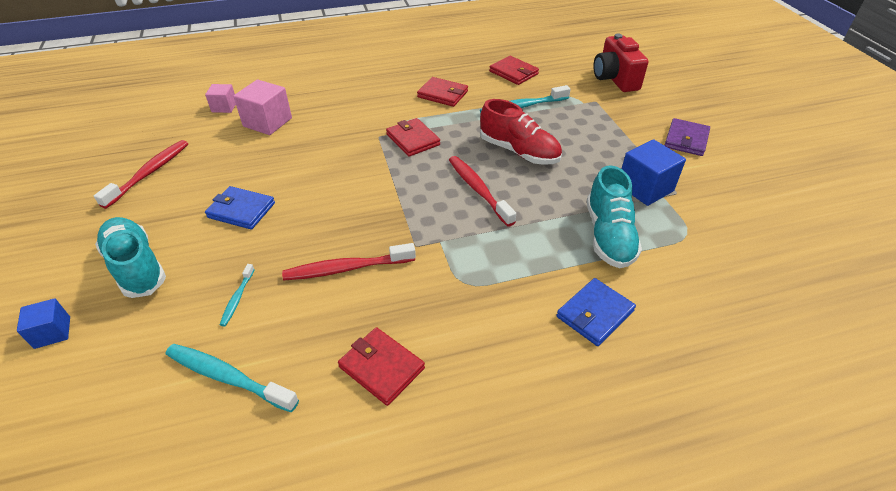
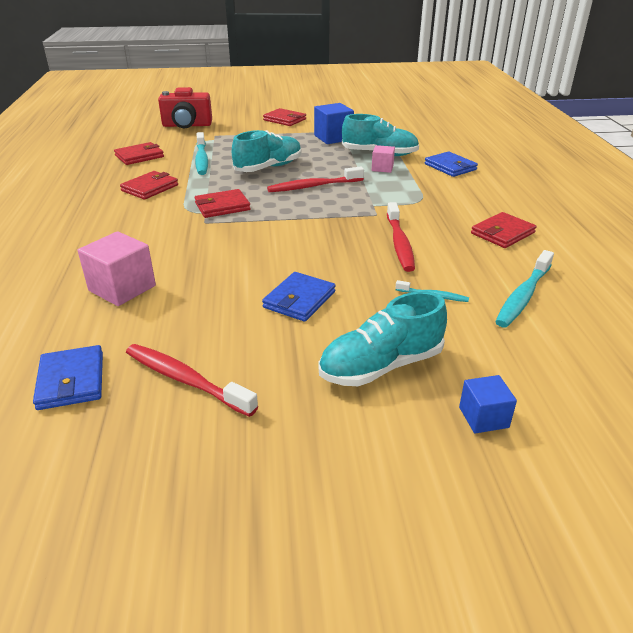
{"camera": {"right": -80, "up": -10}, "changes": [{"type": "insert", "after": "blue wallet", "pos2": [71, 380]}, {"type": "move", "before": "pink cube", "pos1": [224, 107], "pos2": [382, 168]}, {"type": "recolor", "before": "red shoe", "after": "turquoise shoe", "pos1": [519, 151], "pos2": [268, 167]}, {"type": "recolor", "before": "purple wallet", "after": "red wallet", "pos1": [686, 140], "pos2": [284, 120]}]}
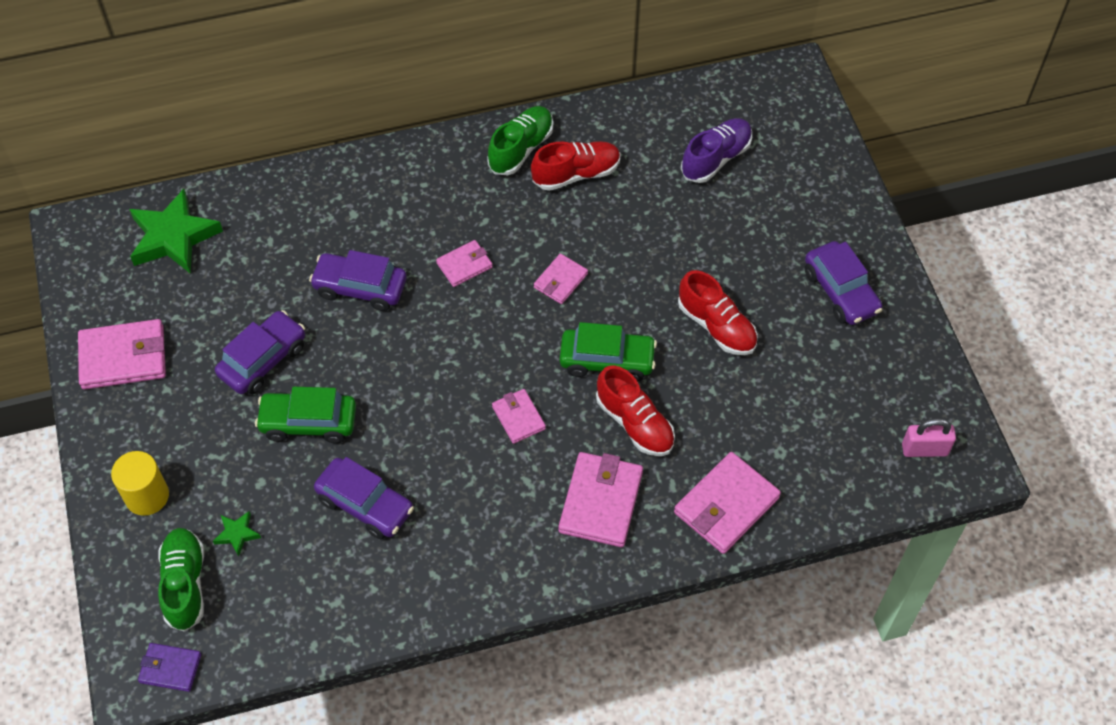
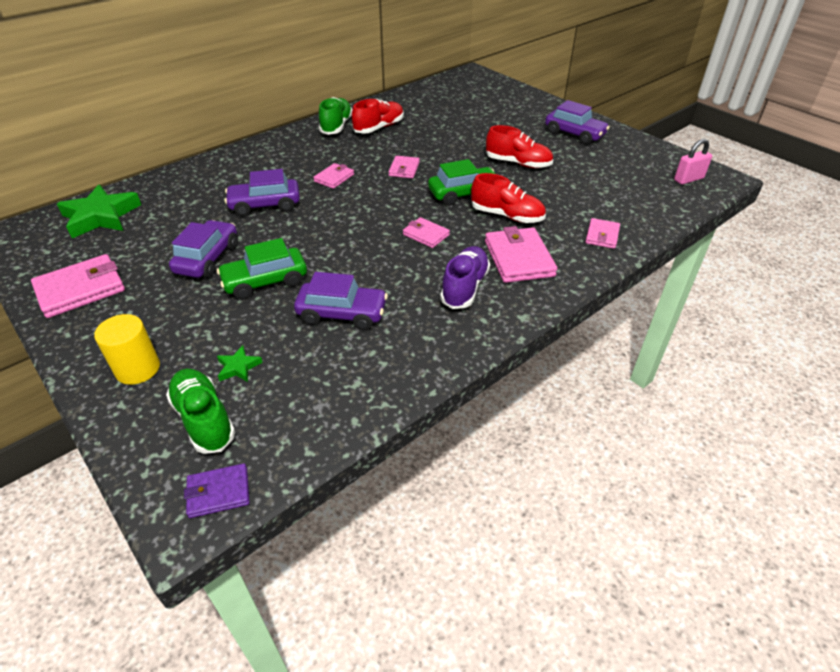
{"camera": {"right": -25, "up": -15}, "changes": [{"type": "move", "before": "purple shoe", "pos1": [716, 158], "pos2": [464, 287]}, {"type": "resize", "before": "pink wallet", "pos1": [726, 505], "pos2": [602, 235], "scale": 0.57}]}
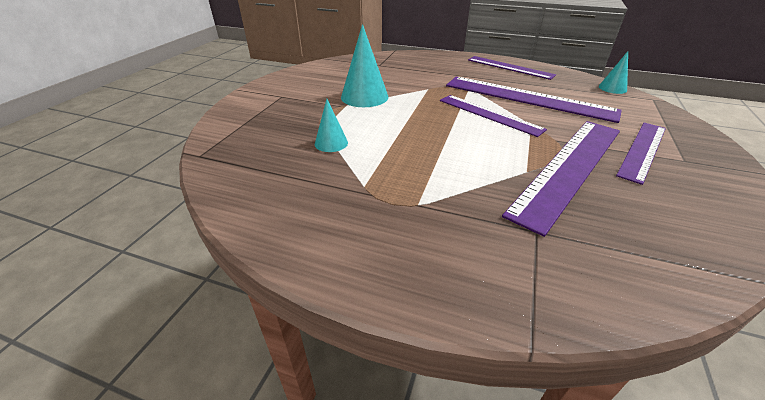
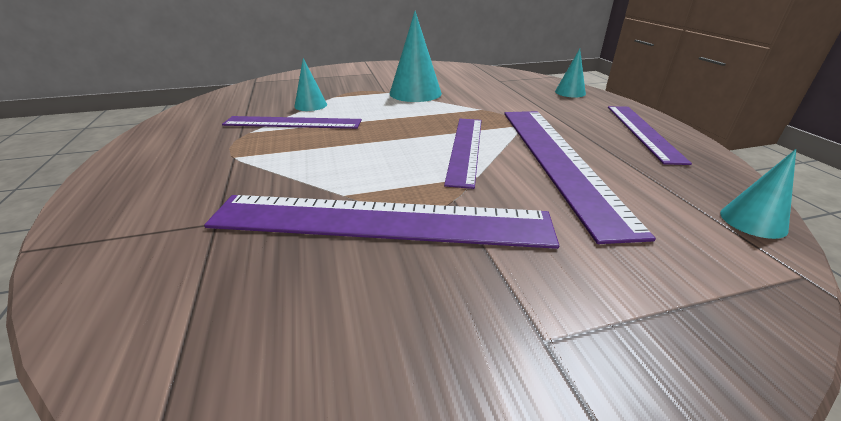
{"camera": {"right": 55, "up": -5}, "changes": [{"type": "insert", "after": "turquoise cone", "pos2": [570, 92]}, {"type": "move", "before": "purple ruler", "pos1": [643, 150], "pos2": [293, 123]}]}
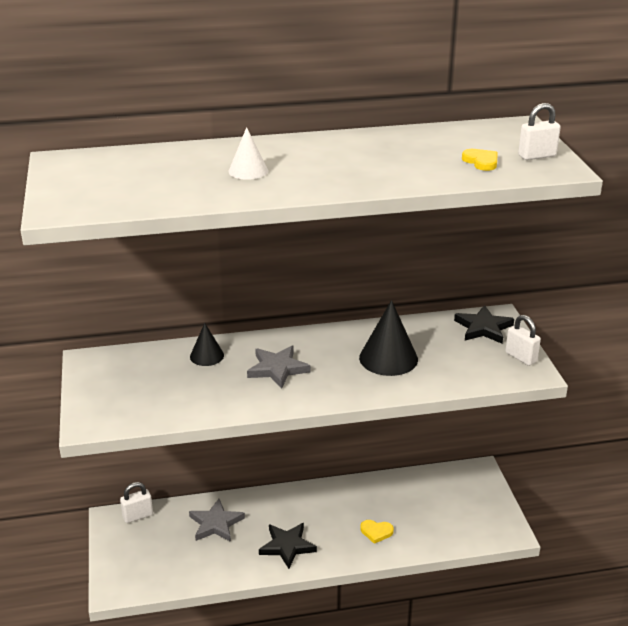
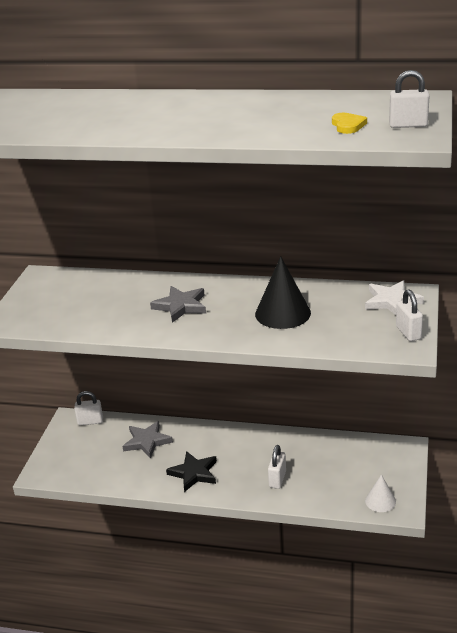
{"camera": {"right": 25, "up": 0}, "changes": [{"type": "delete", "before": "black cone", "pos1": [207, 356]}, {"type": "move", "before": "white cone", "pos1": [248, 171], "pos2": [380, 501]}, {"type": "replace", "before": "yellow heart", "after": "white padlock", "pos1": [376, 532], "pos2": [277, 479]}, {"type": "recolor", "before": "black star", "after": "white star", "pos1": [483, 328], "pos2": [392, 301]}]}
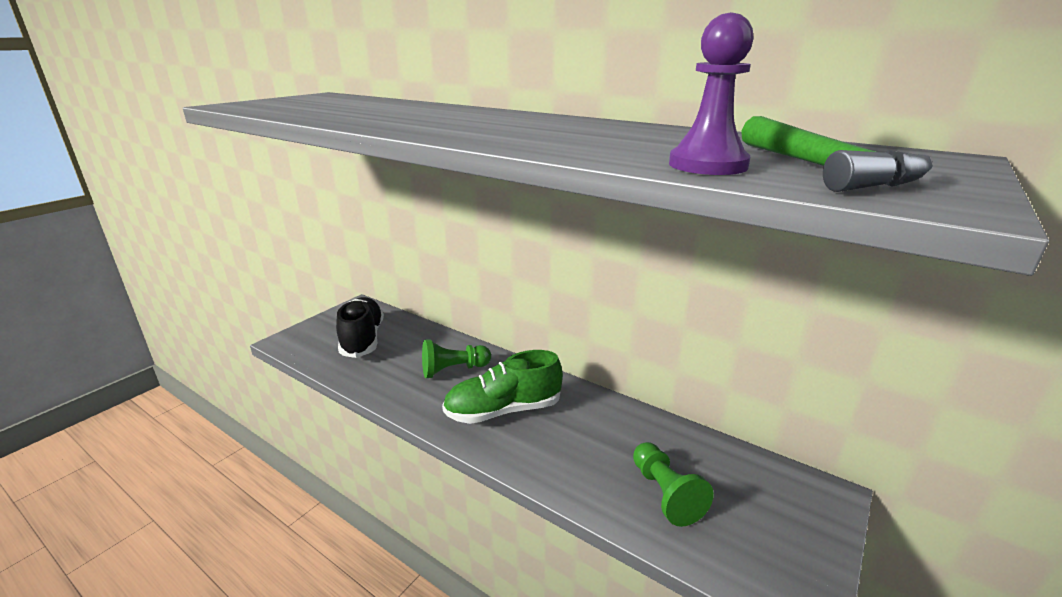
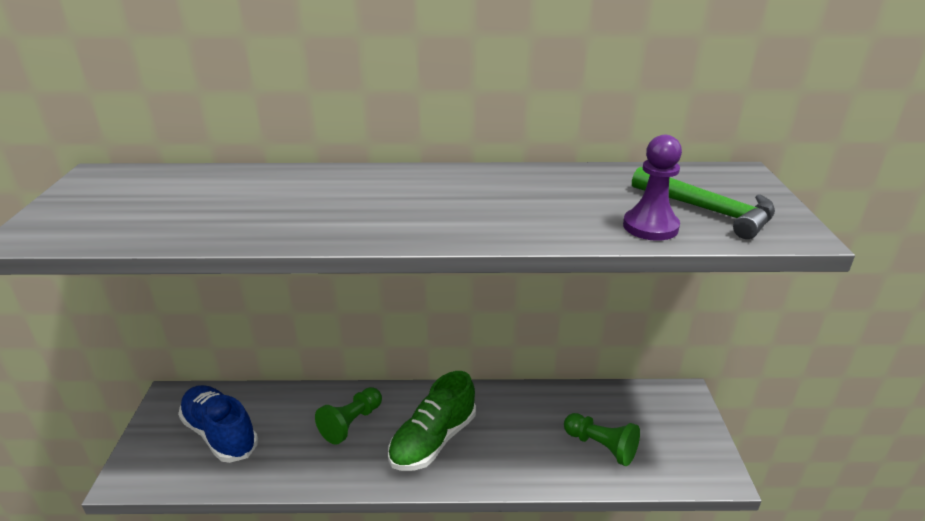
{"camera": {"right": -35, "up": 5}, "changes": [{"type": "recolor", "before": "black shoe", "after": "blue shoe", "pos1": [363, 339], "pos2": [220, 434]}]}
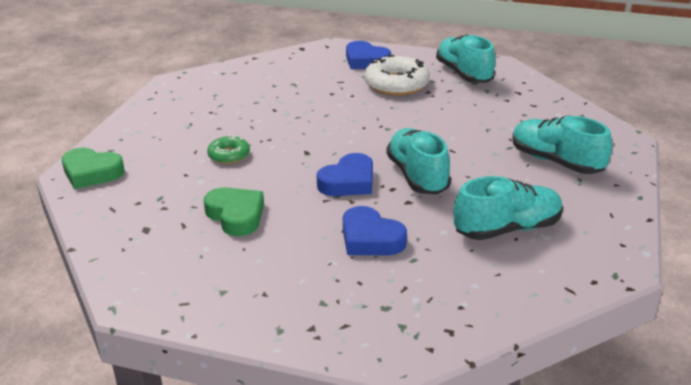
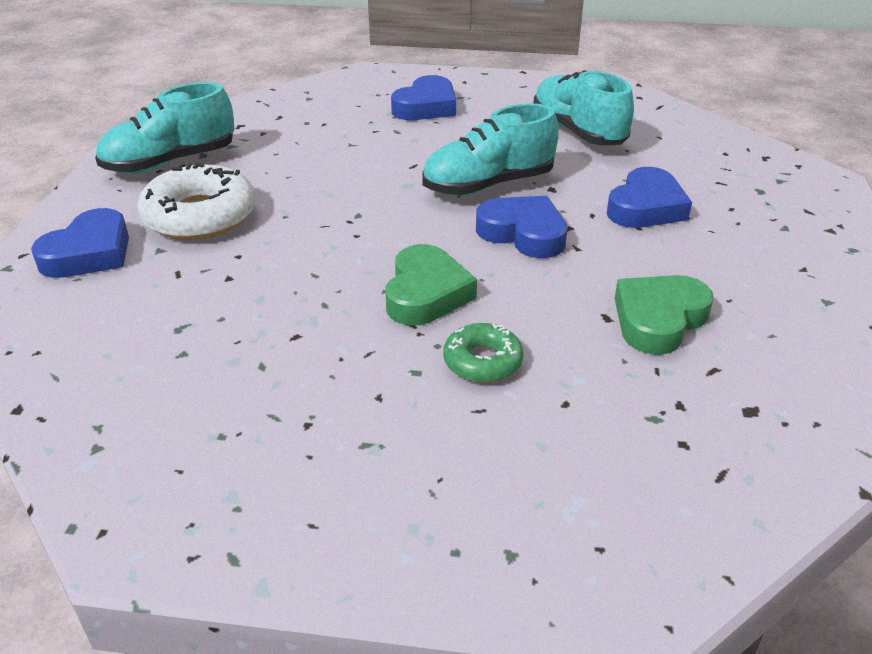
{"camera": {"right": -100, "up": 5}, "changes": [{"type": "move", "before": "green heart", "pos1": [91, 173], "pos2": [426, 293]}, {"type": "replace", "before": "turquoise shoe", "after": "blue heart", "pos1": [556, 162], "pos2": [426, 106]}]}
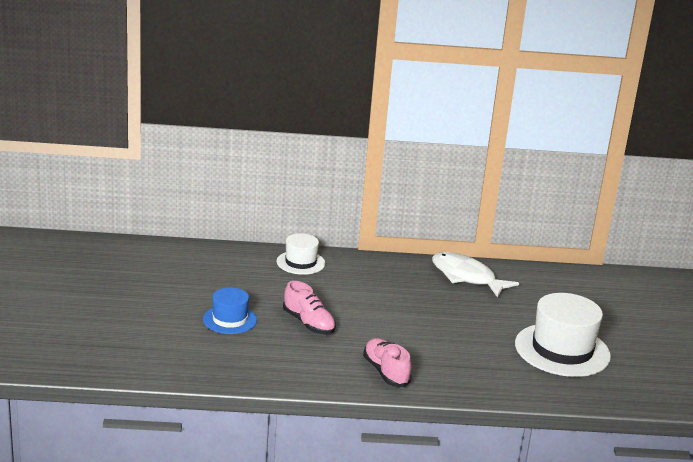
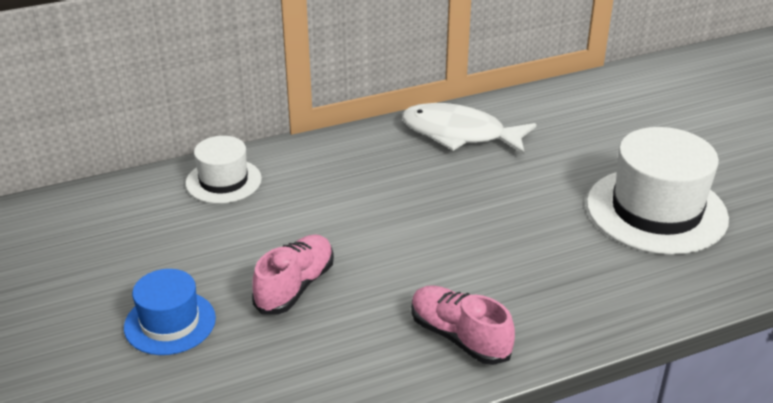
{"camera": {"right": -20, "up": 10}, "changes": [{"type": "rotate", "before": "pink shoe", "pos1": [308, 323], "pos2": [295, 286], "turn": -90}]}
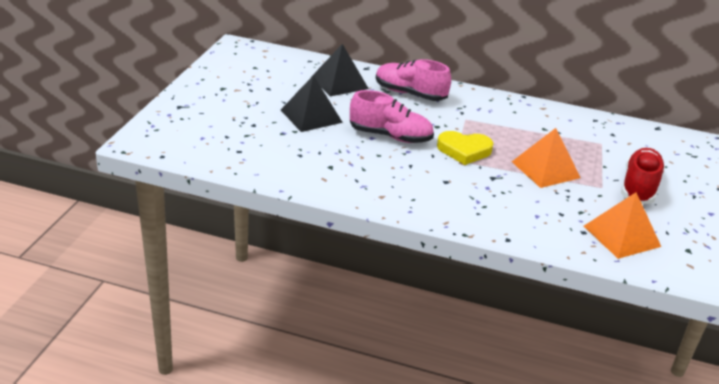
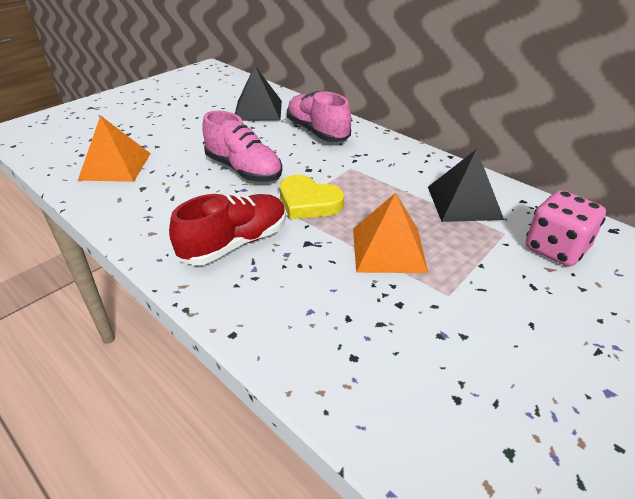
{"camera": {"right": 30, "up": 5}, "changes": [{"type": "insert", "after": "pink dice", "pos2": [556, 249]}, {"type": "move", "before": "black pyramid", "pos1": [311, 116], "pos2": [464, 202]}, {"type": "move", "before": "orange pyramid", "pos1": [621, 236], "pos2": [115, 166]}, {"type": "move", "before": "red shoe", "pos1": [639, 187], "pos2": [235, 243]}]}
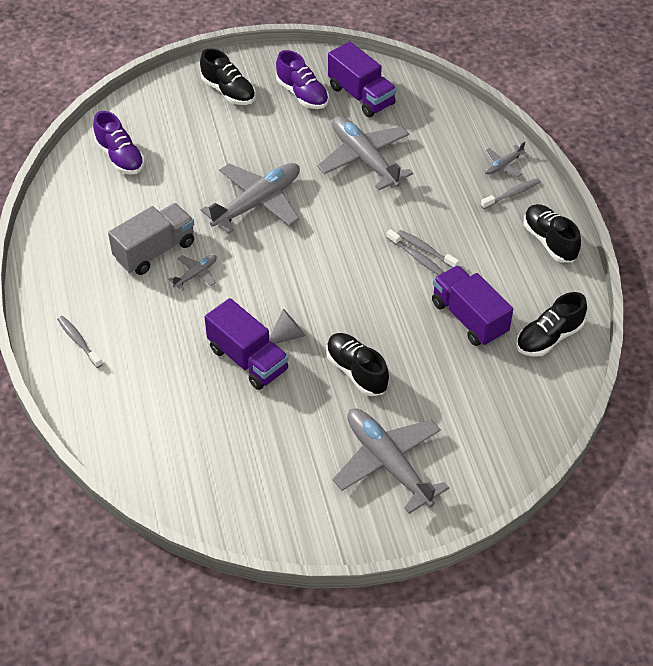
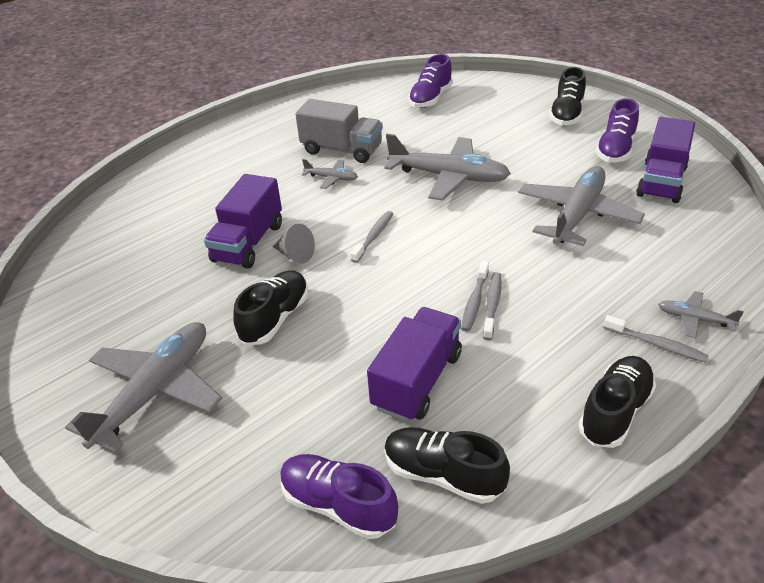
{"camera": {"right": 65, "up": -10}, "changes": [{"type": "insert", "after": "purple shoe", "pos2": [338, 505]}, {"type": "move", "before": "grey toothbrush", "pos1": [78, 341], "pos2": [374, 236]}]}
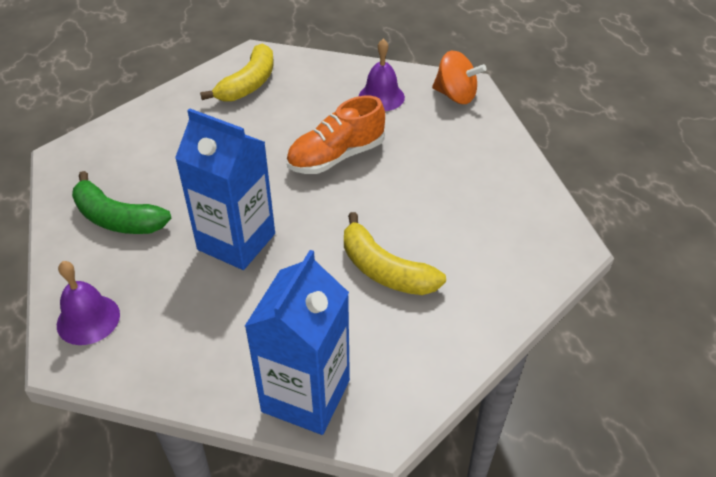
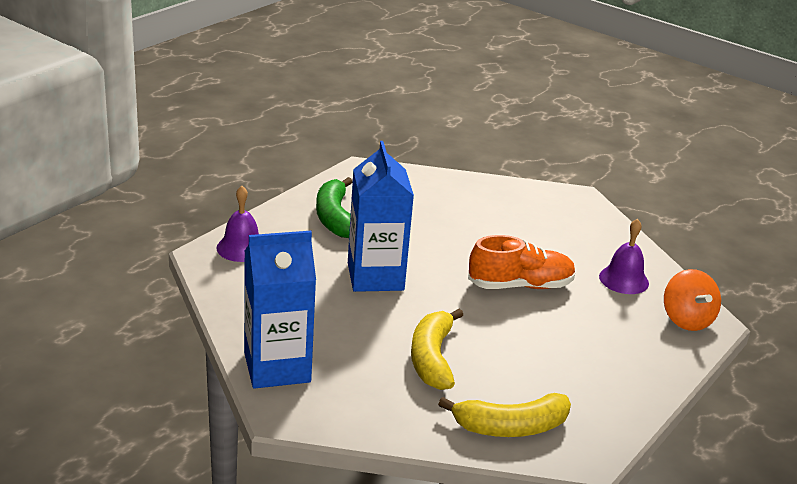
{"camera": {"right": 50, "up": -15}, "changes": [{"type": "move", "before": "yellow banana", "pos1": [248, 84], "pos2": [510, 427]}, {"type": "rotate", "before": "orange shoe", "pos1": [336, 157], "pos2": [520, 285], "turn": 150}]}
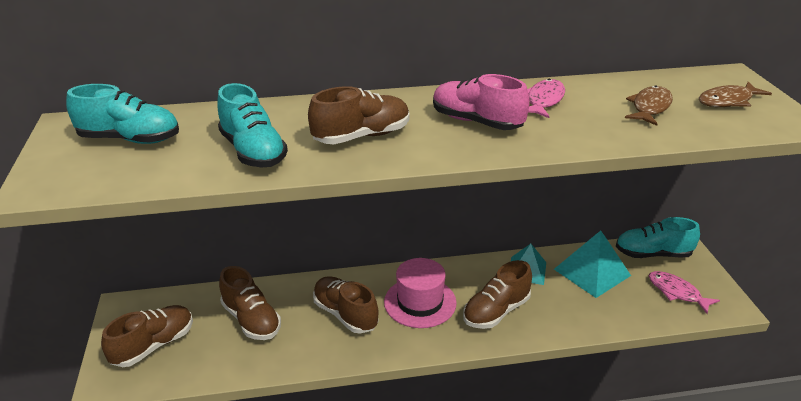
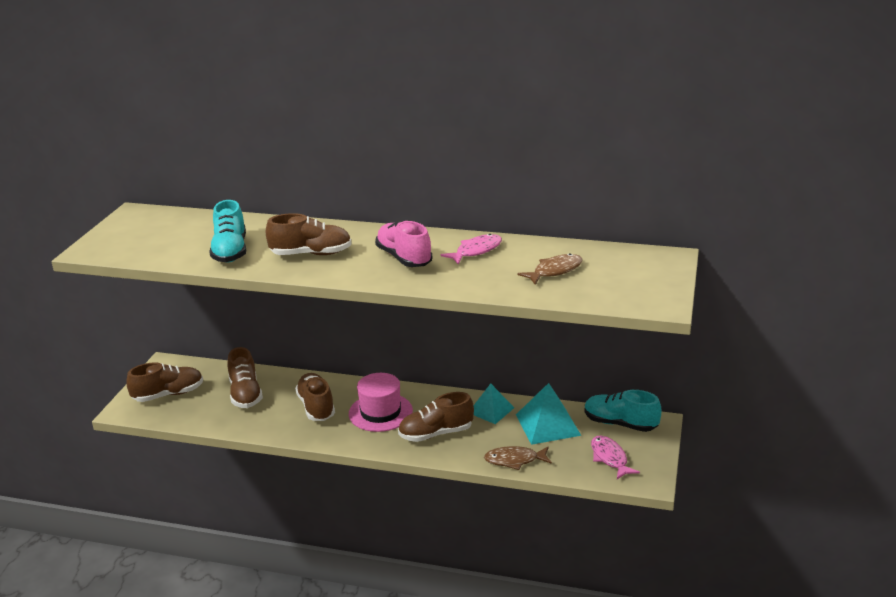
{"camera": {"right": 25, "up": -5}, "changes": [{"type": "delete", "before": "turquoise shoe", "pos1": [130, 139]}, {"type": "move", "before": "brown fish", "pos1": [728, 101], "pos2": [514, 460]}]}
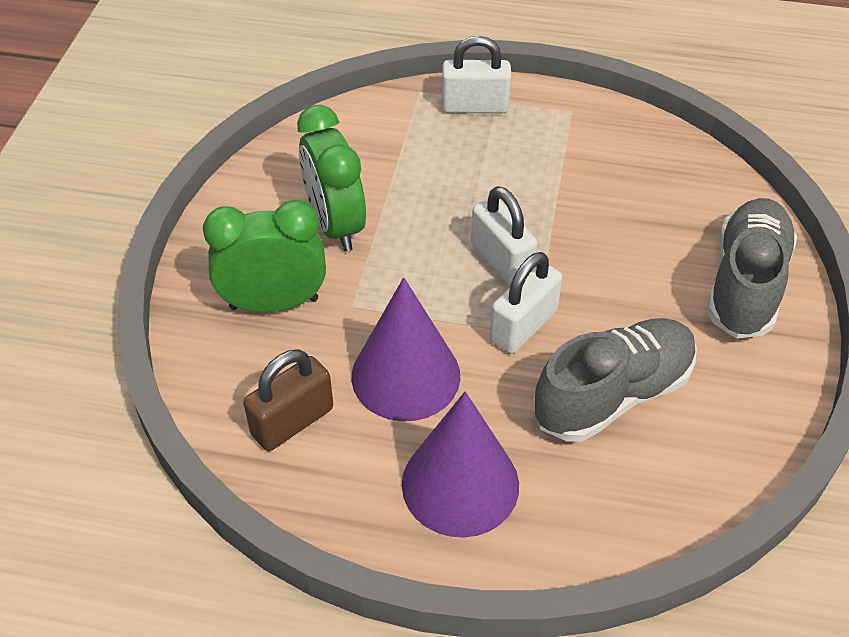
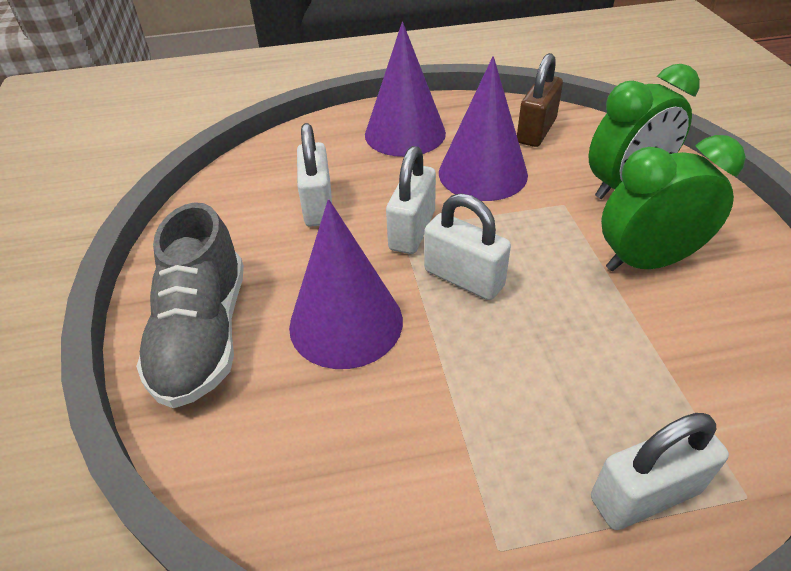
{"camera": {"right": 160, "up": -5}, "changes": [{"type": "insert", "after": "purple cone", "pos2": [346, 323]}, {"type": "replace", "before": "grey shoe", "after": "white padlock", "pos1": [613, 395], "pos2": [318, 205]}, {"type": "rotate", "before": "green clock", "pos1": [335, 225], "pos2": [647, 261], "turn": -60}]}
